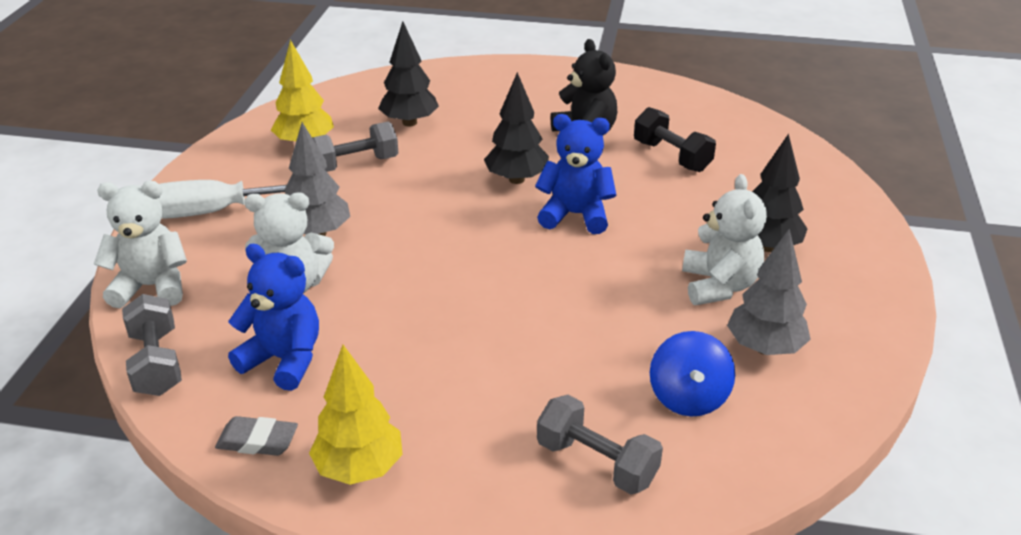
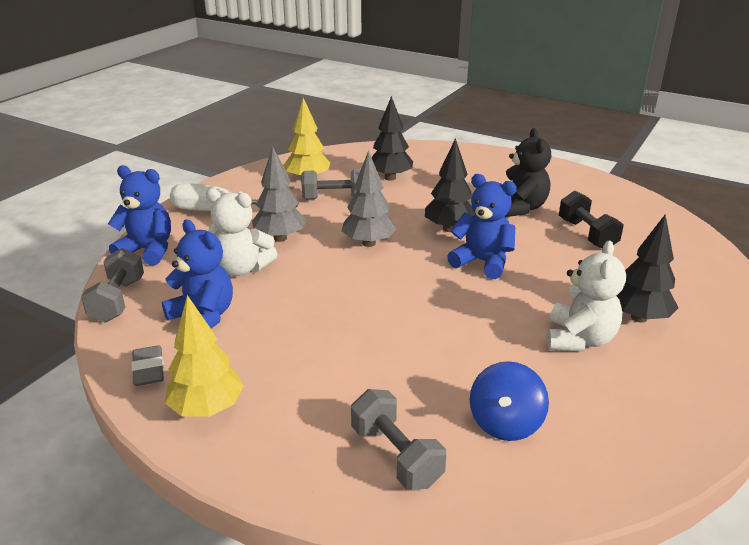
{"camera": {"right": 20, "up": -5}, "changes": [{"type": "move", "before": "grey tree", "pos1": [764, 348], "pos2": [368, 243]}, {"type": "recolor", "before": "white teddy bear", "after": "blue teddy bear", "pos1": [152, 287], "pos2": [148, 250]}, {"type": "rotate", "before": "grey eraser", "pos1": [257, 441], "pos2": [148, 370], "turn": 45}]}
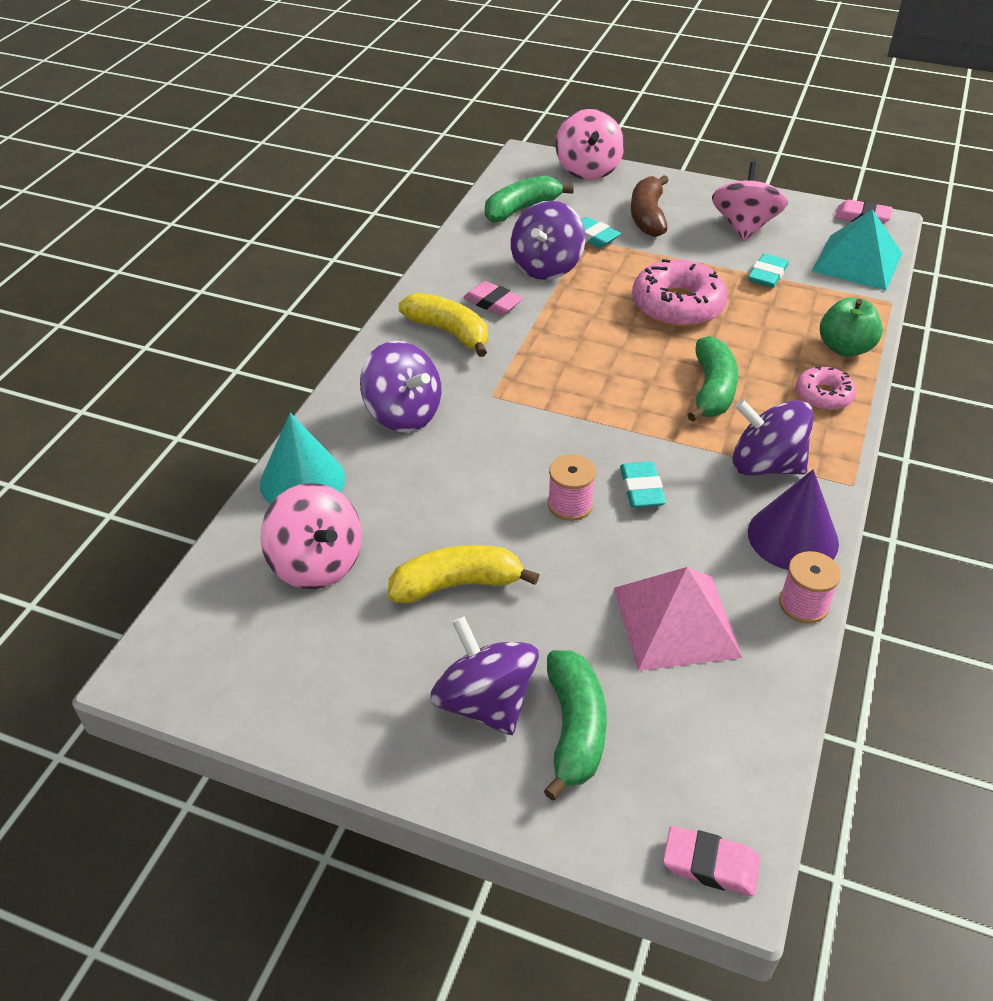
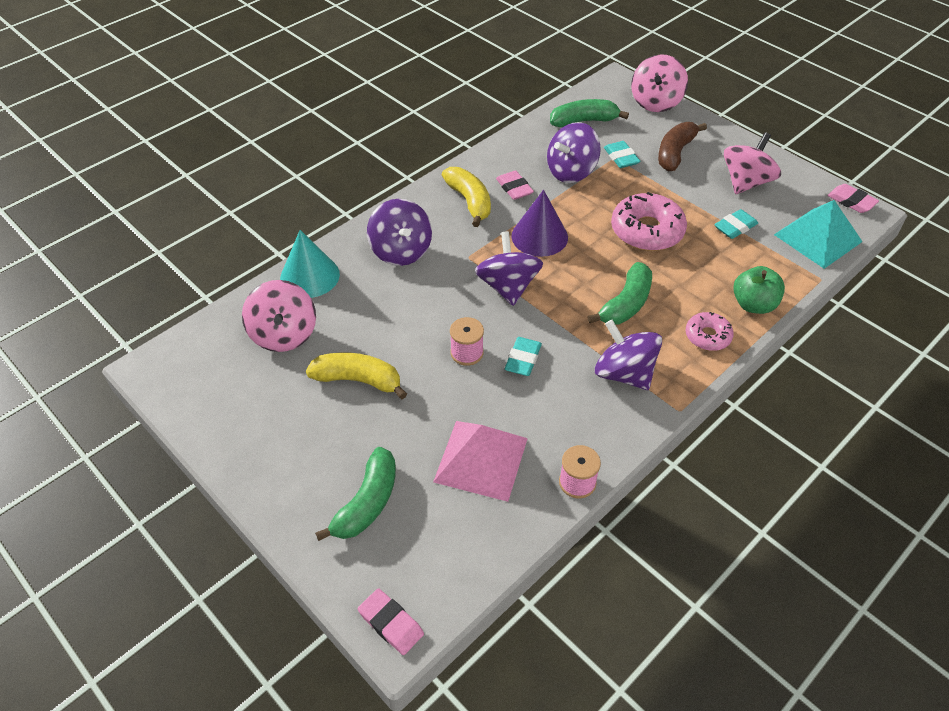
{"camera": {"right": 25, "up": 5}, "changes": [{"type": "move", "before": "purple spinning top", "pos1": [485, 702], "pos2": [508, 287]}, {"type": "move", "before": "purple cone", "pos1": [793, 537], "pos2": [539, 236]}]}
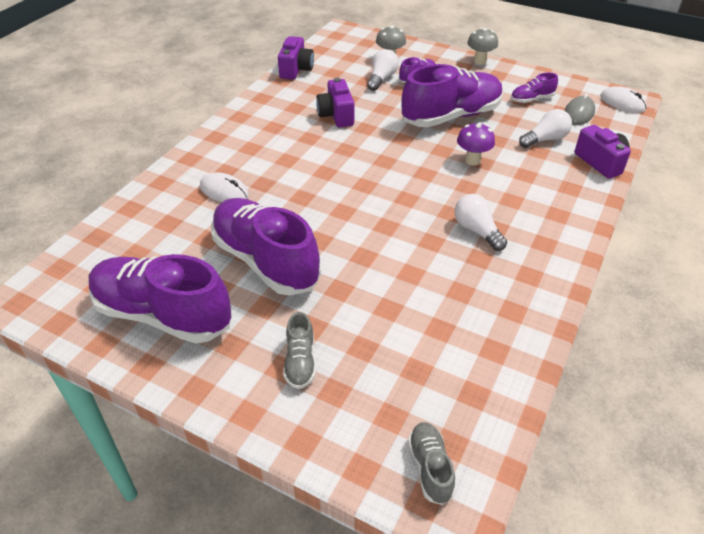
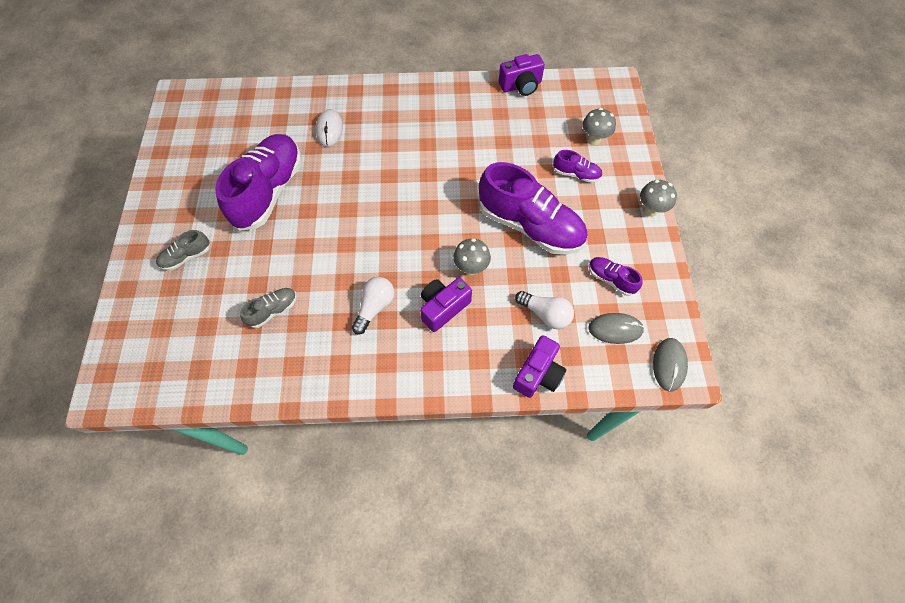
{"camera": {"right": 60, "up": 20}, "changes": [{"type": "delete", "before": "purple shoe", "pos1": [163, 315]}, {"type": "delete", "before": "white light bulb", "pos1": [382, 79]}, {"type": "move", "before": "purple camera", "pos1": [336, 115], "pos2": [443, 308]}, {"type": "move", "before": "grey shoe", "pos1": [430, 467], "pos2": [273, 310]}, {"type": "recolor", "before": "purple mushroom", "after": "grey mushroom", "pos1": [472, 160], "pos2": [471, 268]}, {"type": "recolor", "before": "white mouse", "after": "grey mouse", "pos1": [622, 103], "pos2": [669, 365]}]}
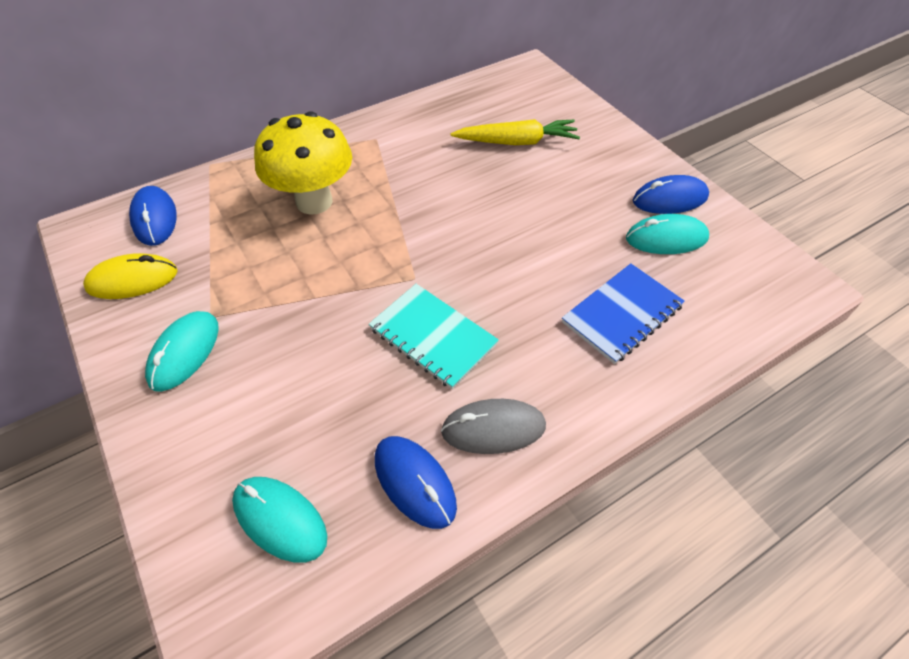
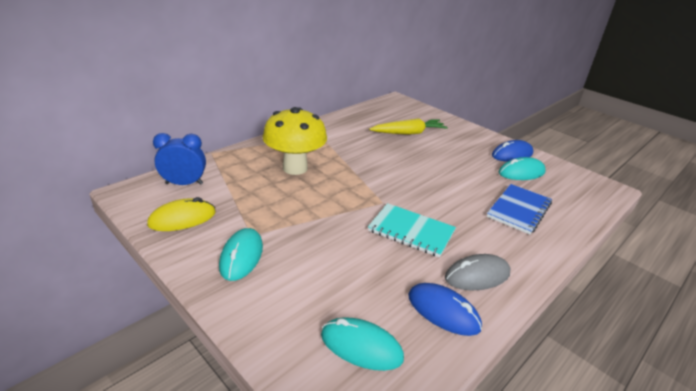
{"camera": {"right": -15, "up": -20}, "changes": [{"type": "replace", "before": "blue mouse", "after": "blue clock", "pos1": [155, 218], "pos2": [184, 183]}]}
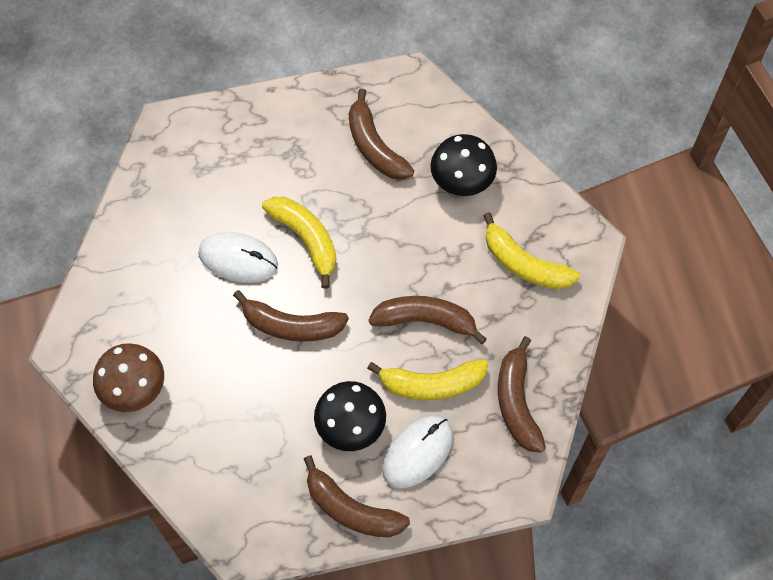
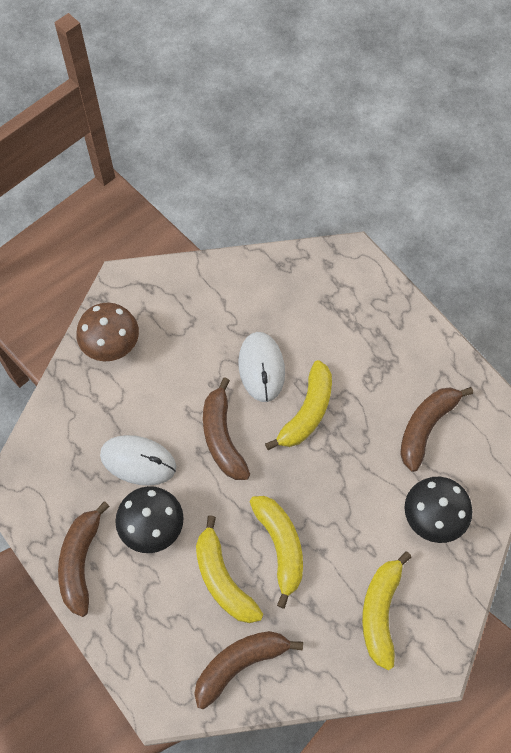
{"camera": {"right": 65, "up": 0}, "changes": [{"type": "move", "before": "white mouse", "pos1": [417, 452], "pos2": [138, 461]}, {"type": "recolor", "before": "brown banana", "after": "yellow banana", "pos1": [425, 320], "pos2": [280, 546]}]}
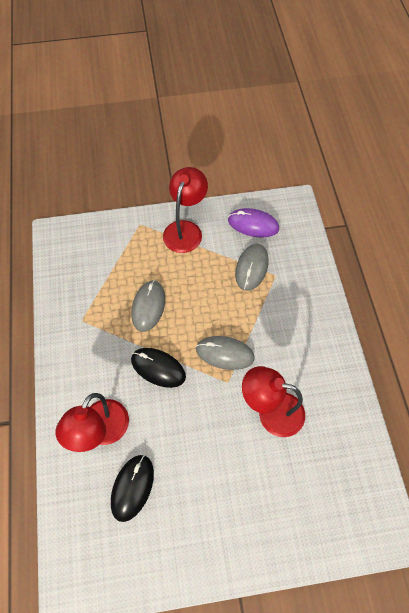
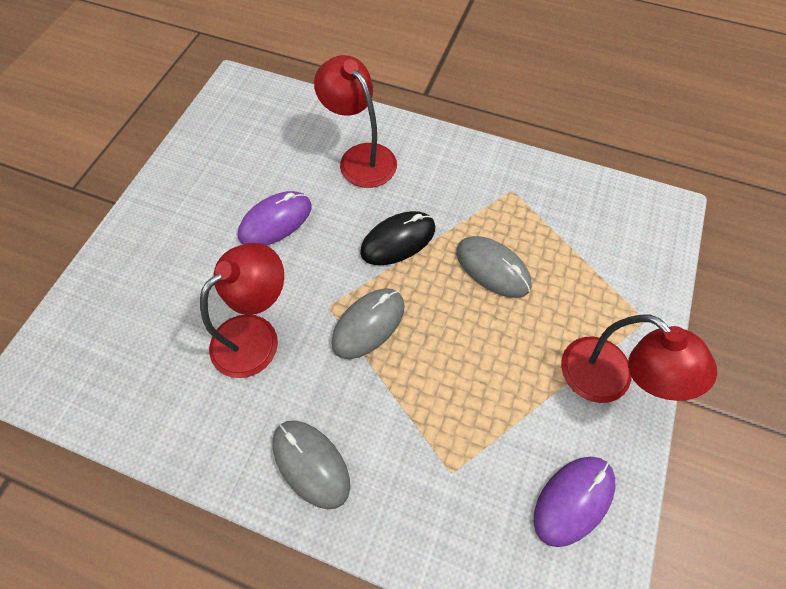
{"camera": {"right": 120, "up": 0}, "changes": [{"type": "delete", "before": "black mouse", "pos1": [132, 487]}, {"type": "insert", "after": "purple mouse", "pos2": [275, 221]}, {"type": "move", "before": "grey mouse", "pos1": [251, 268], "pos2": [311, 463]}]}
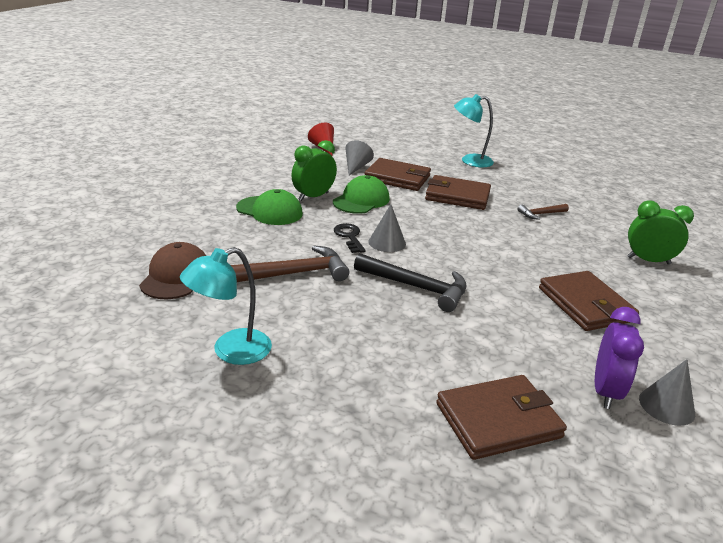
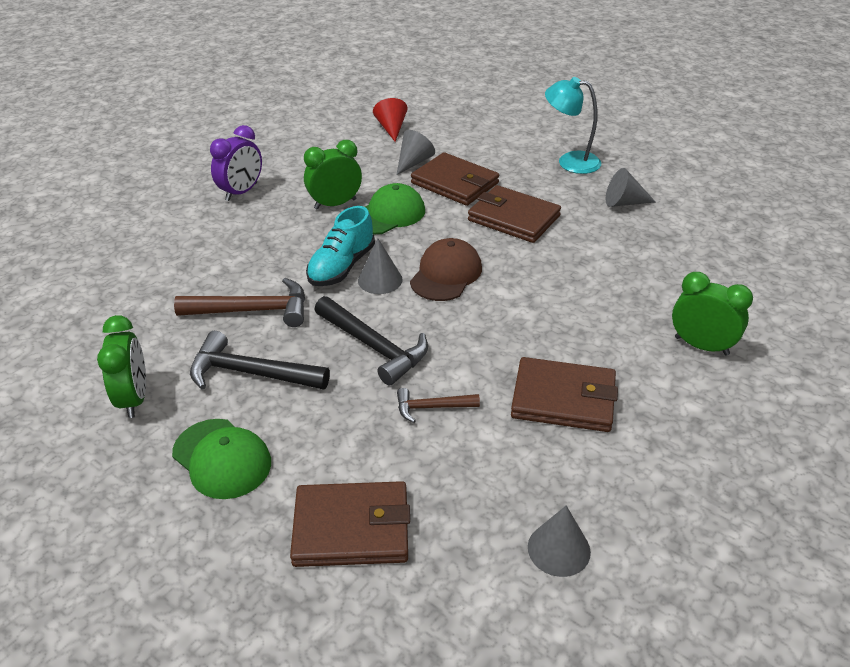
{"camera": {"right": 20, "up": 10}, "changes": [{"type": "insert", "after": "black hammer", "pos2": [250, 373]}, {"type": "insert", "after": "grey cone", "pos2": [624, 202]}, {"type": "move", "before": "brown cap", "pos1": [176, 276], "pos2": [446, 274]}, {"type": "move", "before": "green cap", "pos1": [269, 211], "pos2": [222, 459]}, {"type": "move", "before": "brown hammer", "pos1": [540, 214], "pos2": [431, 407]}, {"type": "move", "before": "purple clock", "pos1": [605, 391], "pos2": [241, 192]}, {"type": "replace", "before": "turquoise lamp", "after": "green clock", "pos1": [231, 351], "pos2": [134, 398]}, {"type": "replace", "before": "black key", "after": "turquoise shoe", "pos1": [349, 237], "pos2": [341, 267]}, {"type": "rotate", "before": "brown wallet", "pos1": [585, 304], "pos2": [563, 399], "turn": -75}]}
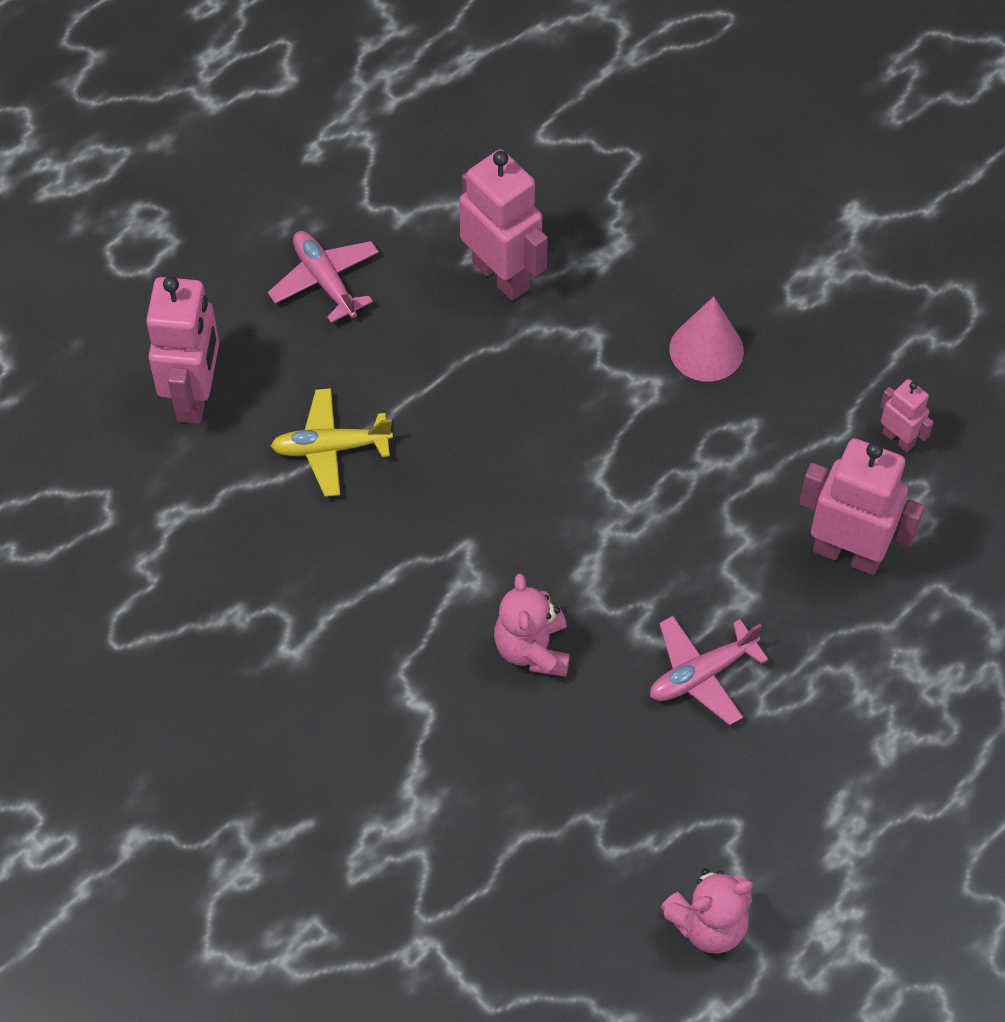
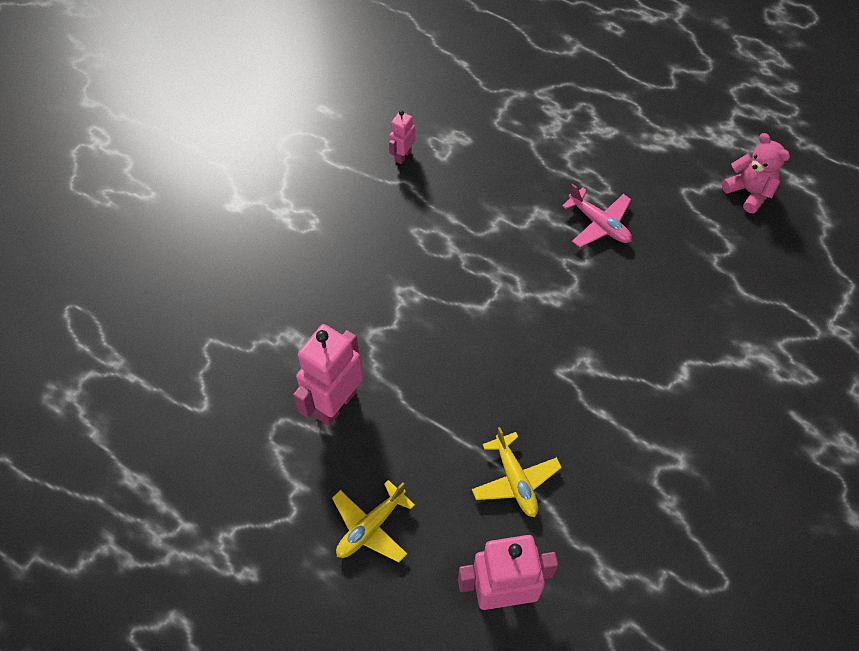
{"camera": {"right": -105, "up": 0}, "changes": [{"type": "delete", "before": "pink teddy bear", "pos1": [532, 649]}, {"type": "delete", "before": "pink cone", "pos1": [706, 350]}, {"type": "delete", "before": "pink robot", "pos1": [847, 553]}, {"type": "recolor", "before": "pink plane", "after": "yellow plane", "pos1": [325, 281], "pos2": [371, 527]}]}
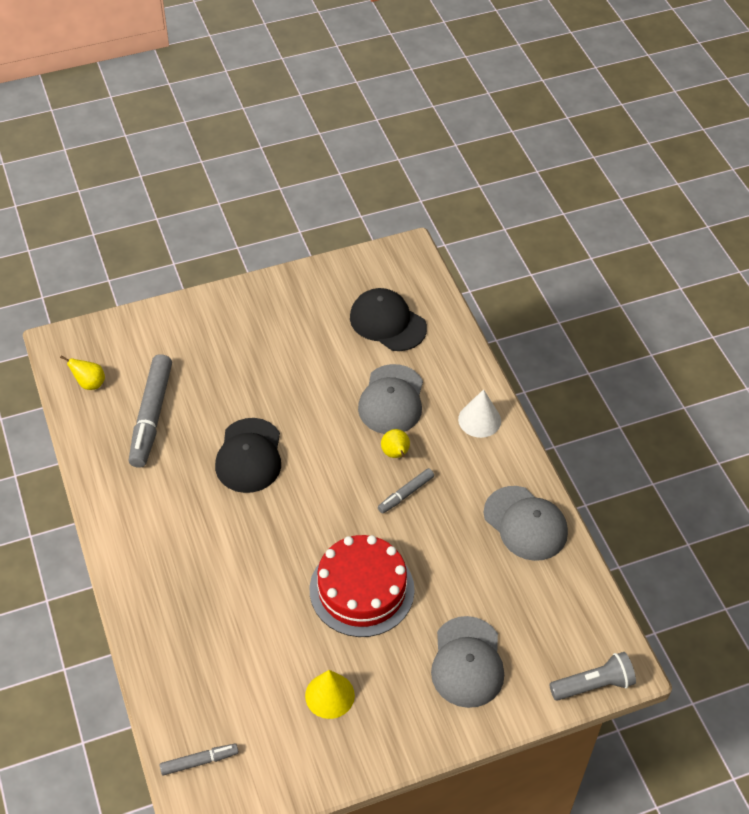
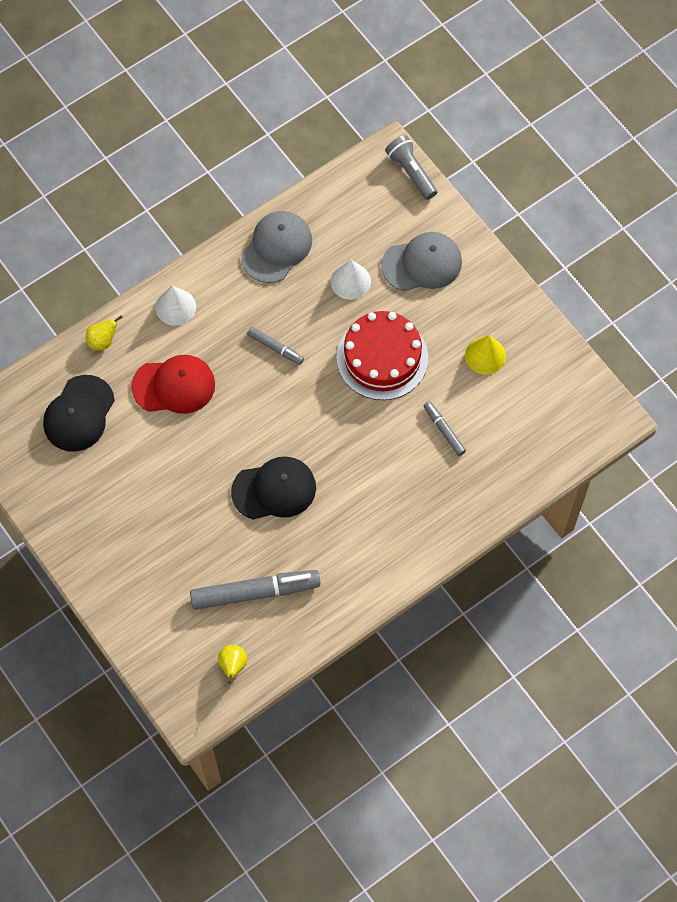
{"camera": {"right": -105, "up": 15}, "changes": [{"type": "insert", "after": "white cone", "pos2": [350, 281]}, {"type": "move", "before": "grey marker", "pos1": [199, 761], "pos2": [444, 430]}, {"type": "move", "before": "yellow pear", "pos1": [396, 454], "pos2": [103, 341]}, {"type": "recolor", "before": "grey cap", "after": "red cap", "pos1": [391, 400], "pos2": [174, 386]}]}
